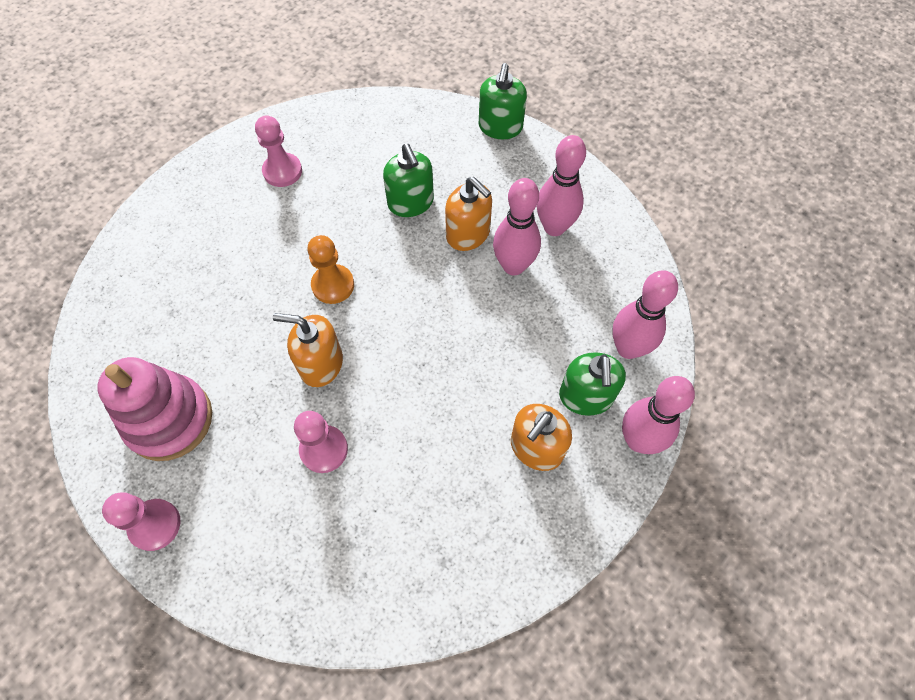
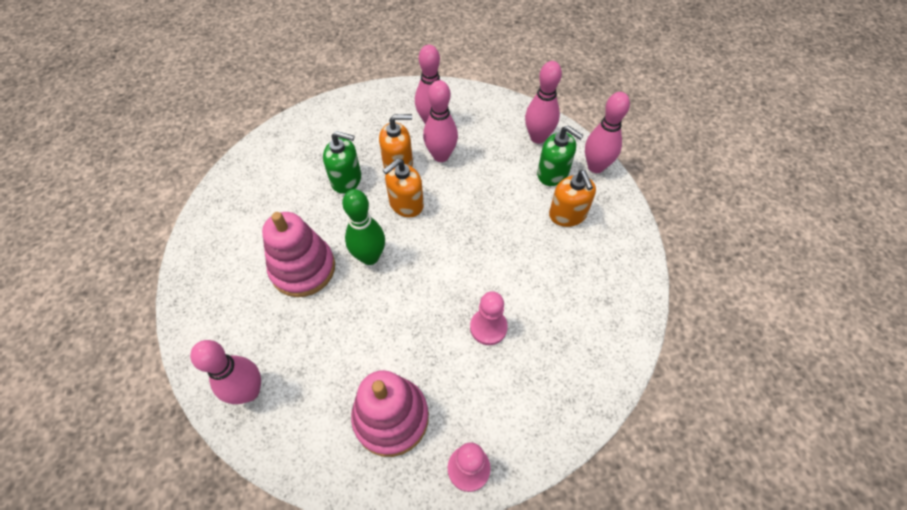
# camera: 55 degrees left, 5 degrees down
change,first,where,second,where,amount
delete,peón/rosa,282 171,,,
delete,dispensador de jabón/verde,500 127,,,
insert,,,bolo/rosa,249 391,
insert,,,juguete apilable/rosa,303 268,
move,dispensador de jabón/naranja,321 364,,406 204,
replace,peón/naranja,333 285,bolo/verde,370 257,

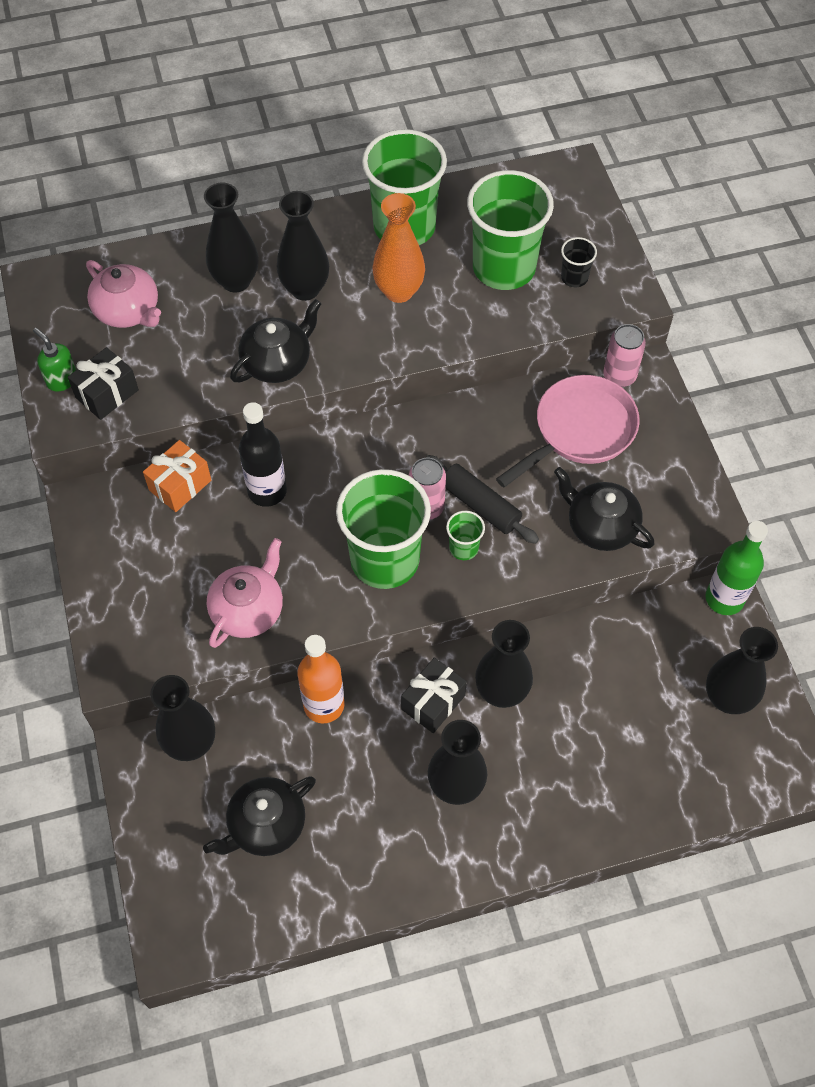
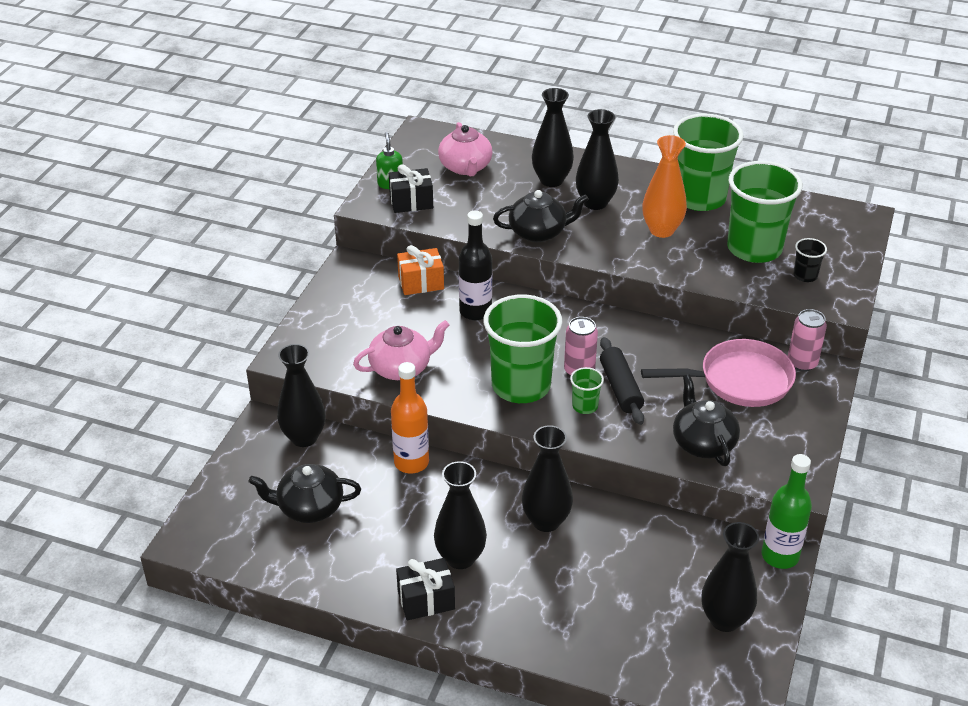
# camera: 35 degrees right, 20 degrees down
change,first,where,second,where,amount
move,regalo/negro,433 702,,426 600,

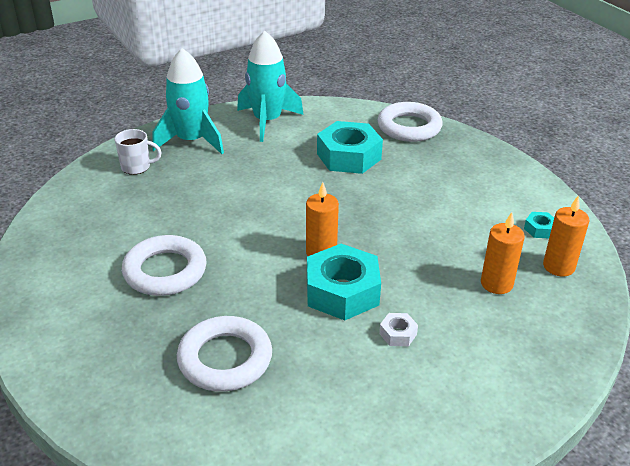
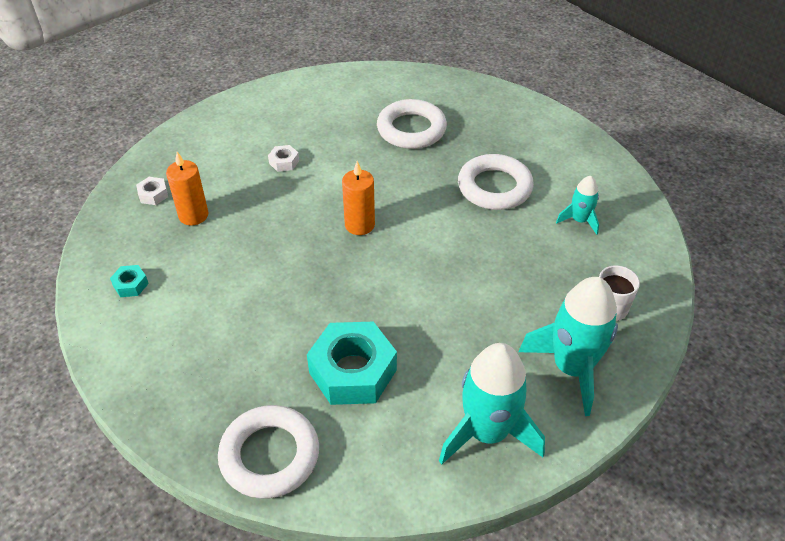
# camera: 170 degrees right, 10 degrees up
change,first,where,second,where,amount
delete,tuerca/turquesa,342 291,,,
delete,vela/naranja,558 266,,,
insert,,,tuerca/blanco,153 195,
insert,,,cohete/turquesa,579 220,

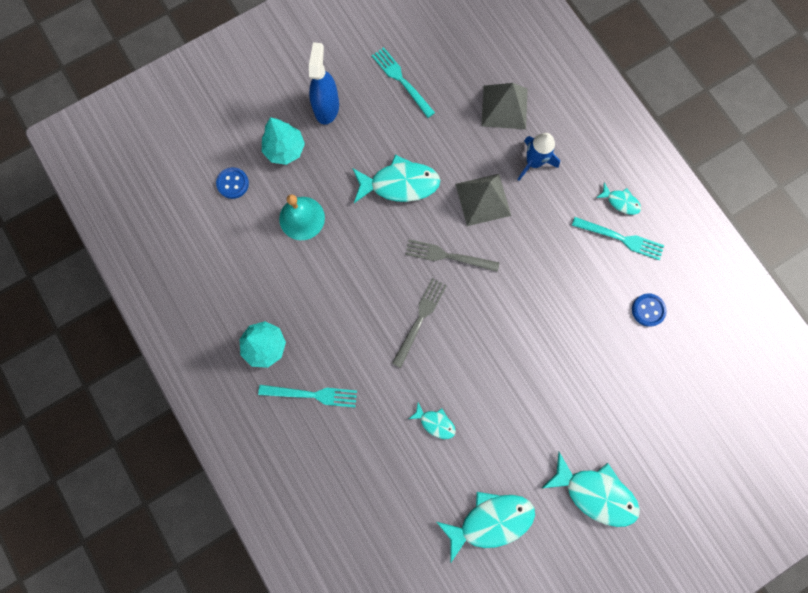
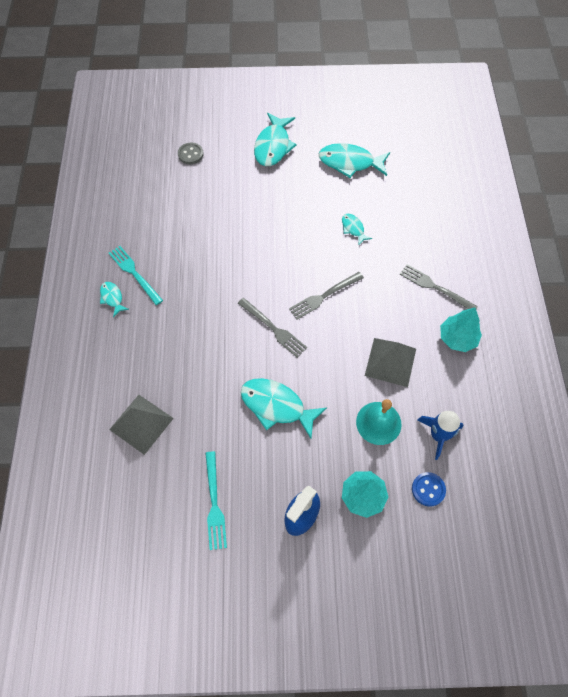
# camera: 150 degrees left, 15 degrees down
change,first,where,second,where,amount
delete,botón/azul,648 310,,,
insert,,,botón/gris,190 154,
move,pirámide/gris,483 199,,390 362,
move,cohete/azul,533 162,,438 435,
recolor,tenedor/turquesa,312 394,tenedor/gris,435 287,
rotate,pez/turquesa,595 492,,273 146,135 degrees counterclockwise

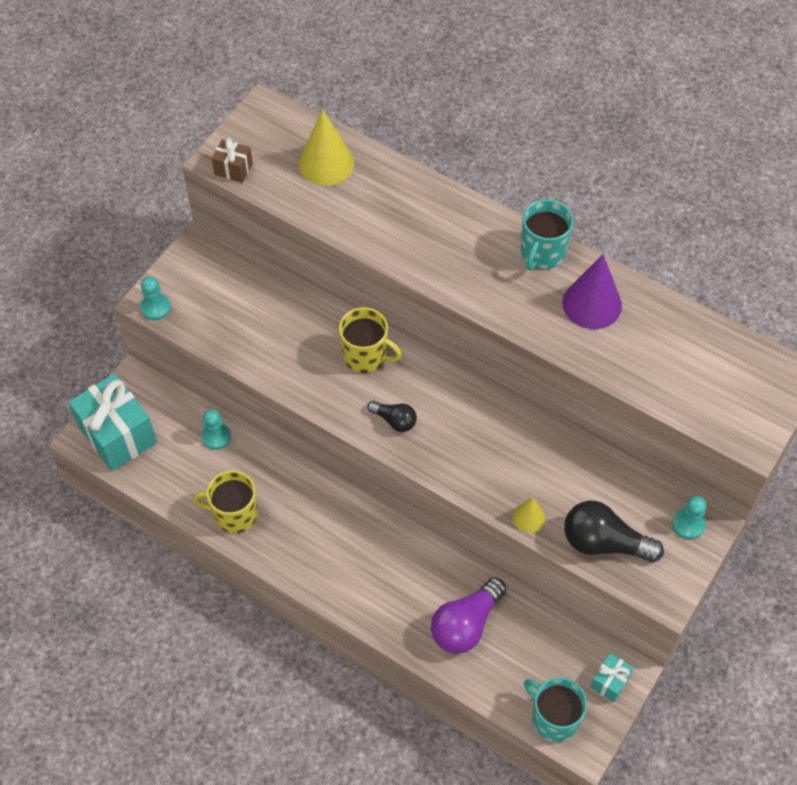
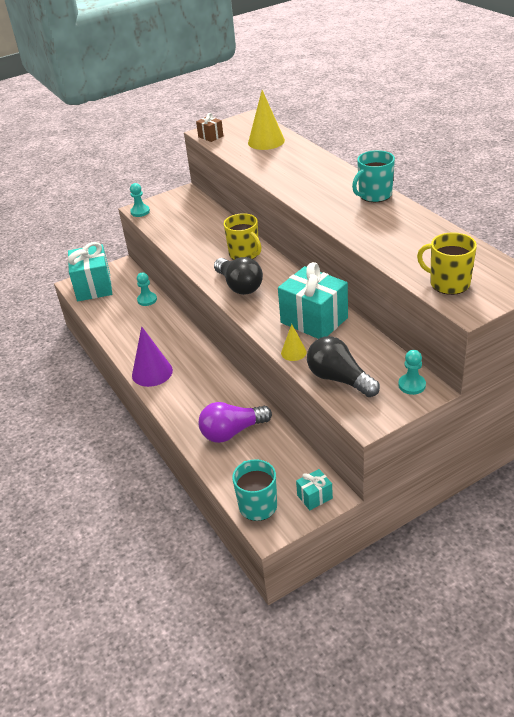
# camera: 30 degrees right, 20 degrees down
change,first,where,second,where,amount
insert,,,regalo/turquesa,314 320,
move,taza/amarillo,234 514,,448 283,
move,cono/morado,592 304,,152 372,
resize,bombilla/negro,394 420,,239 286,x1.80

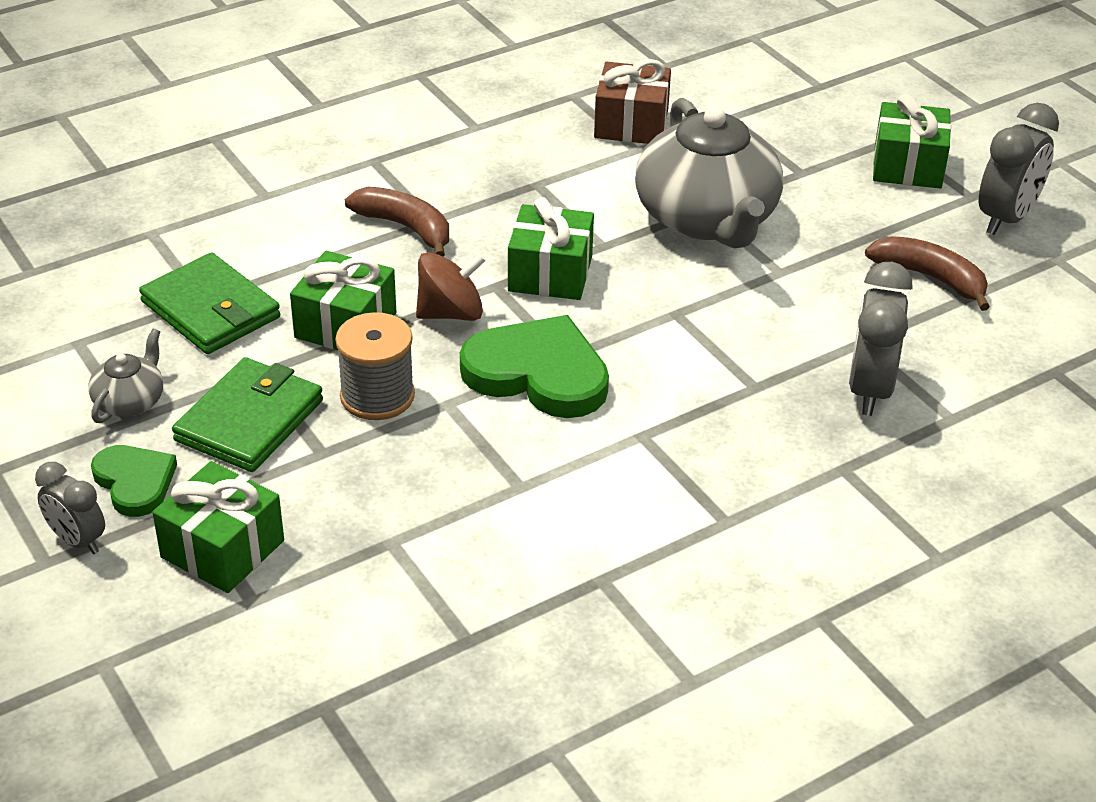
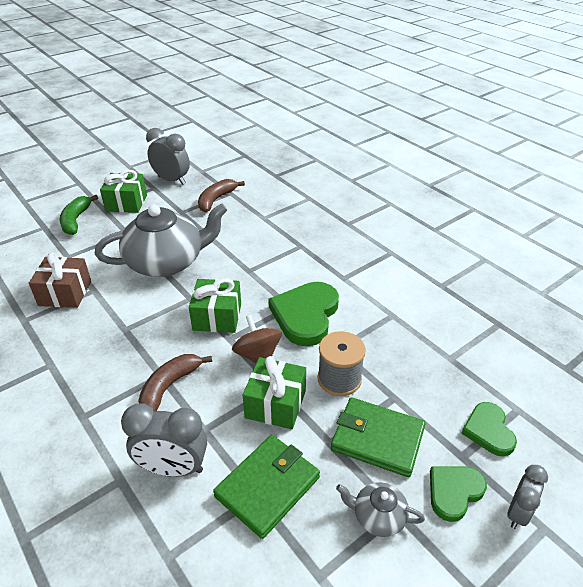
# camera: 95 degrees left, 0 degrees up
change,first,where,second,where,amount
insert,,,plátano/verde,76 220,
move,despertador/gris,869 390,,173 468,
replace,regalo/verde,222 549,corazón/verde,488 431,

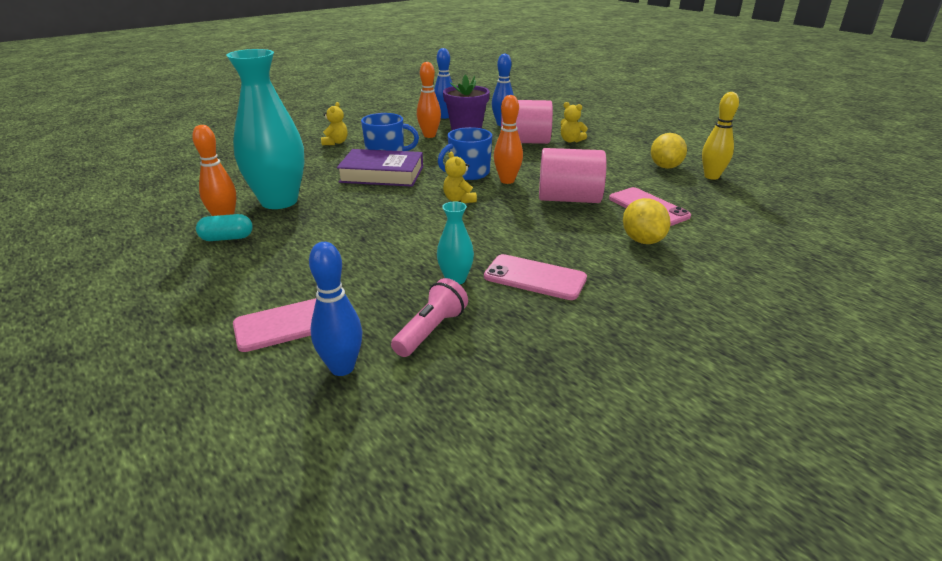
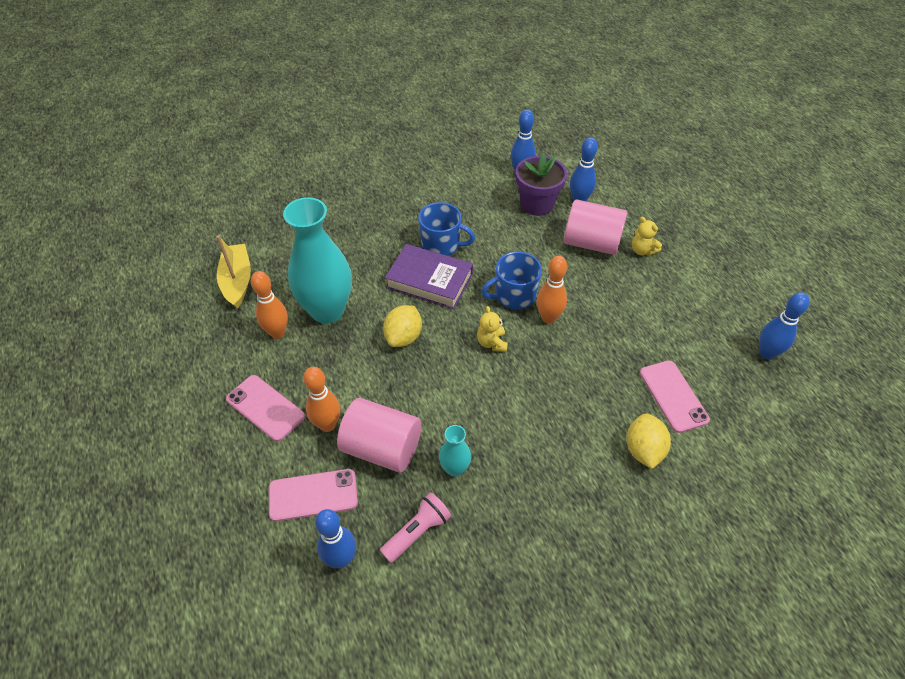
# camera: 15 degrees right, 20 degrees up
change,first,where,second,where,amount
delete,cápsula/turquesa,227 238,,,
delete,osito/amarillo,335 142,,,
insert,,,barco/amarillo,237 281,
move,bolo/naranja,429 135,,327 425,
move,móvil/rosa,534 278,,265 408,
move,cilindro/rosa,569 199,,382 448,
move,limón/amarillo,665 167,,403 337,
recolor,bolo/amarillo,711 176,bolo/azul,766 353,

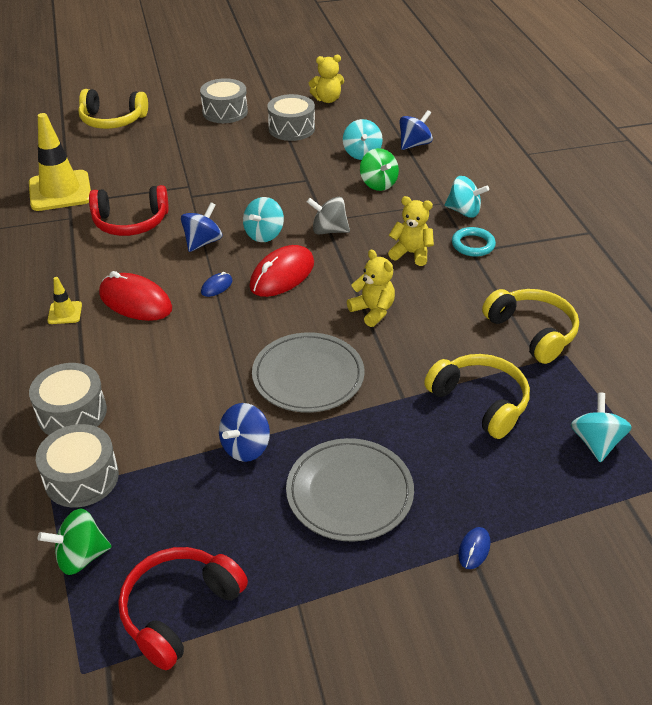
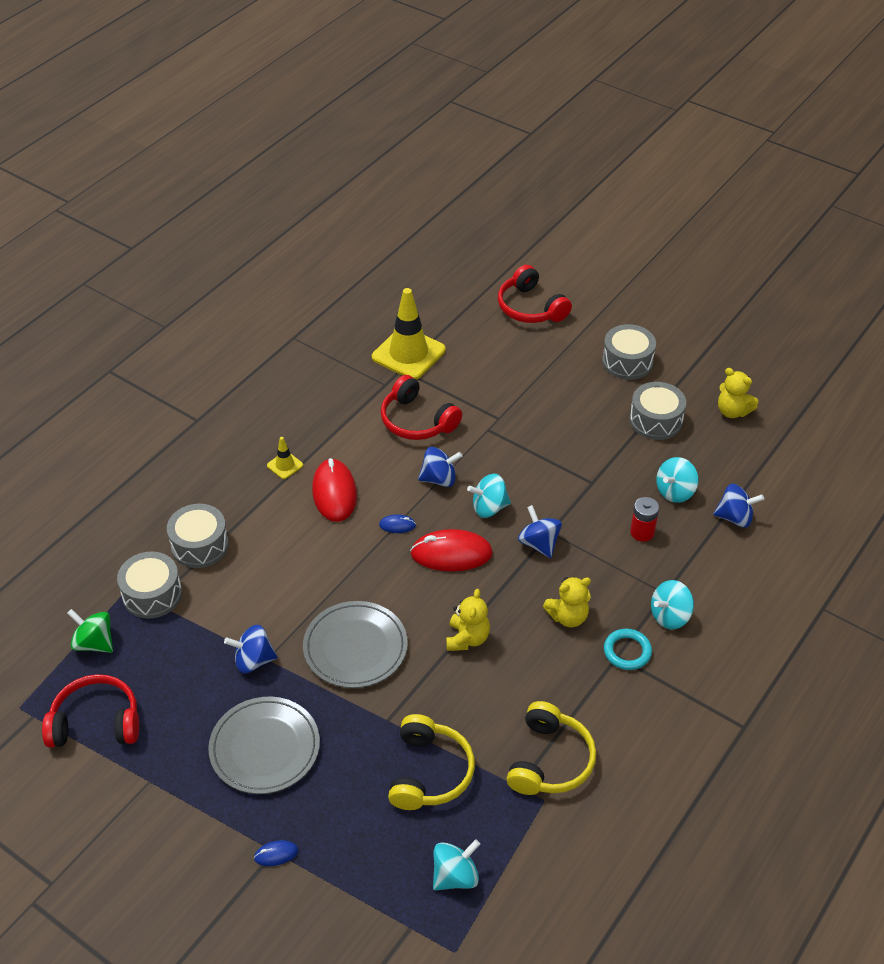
# camera: 50 degrees right, 5 degrees up
change,first,where,second,where,amount
replace,peonza/verde,378 184,pila/rojo,642 532,
recolor,auriculares/amarillo,112 120,auriculares/rojo,530 307,
recolor,peonza/gris,329 230,peonza/azul,539 544,
rotate,osito/amarillo,411 253,,568 617,90 degrees clockwise
rotate,peonza/turquesa,464 211,,670 616,75 degrees clockwise

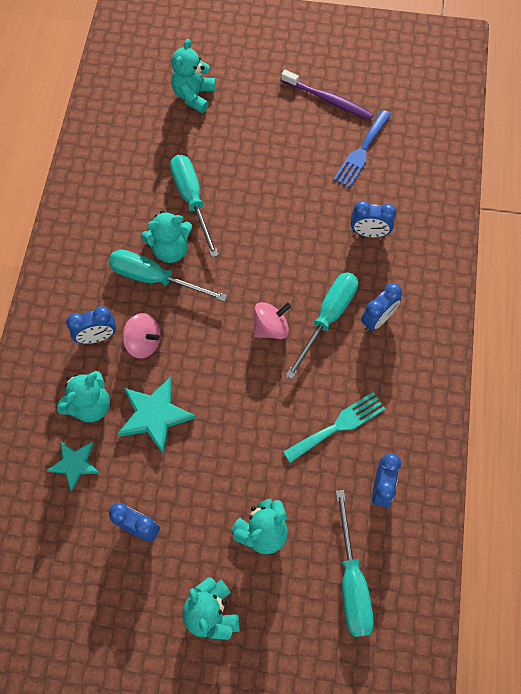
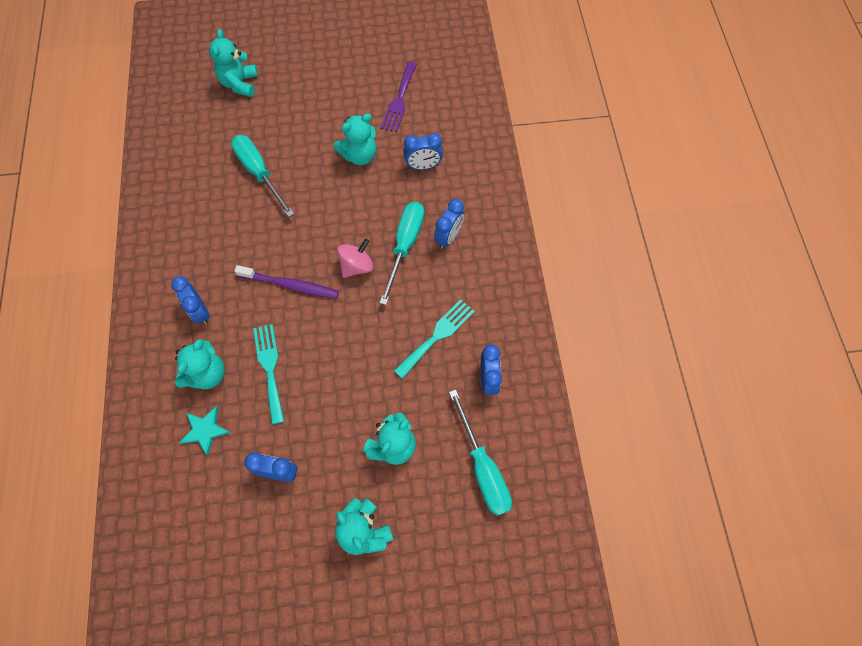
# camera: 15 degrees left, 0 degrees up
change,first,where,second,where,amount
delete,destornillador/turquesa,154 278,,,
delete,peonza/rosa,143 342,,,
move,osito/turquesa,170 249,,359 155,
move,cepillo de dientes/morado,328 100,,290 285,
replace,estrella/turquesa,155 415,tenedor/turquesa,270 368,
recolor,tenedor/azul,361 152,tenedor/morado,399 100,
rotate,despertador/azul,97 337,,200 312,90 degrees clockwise

